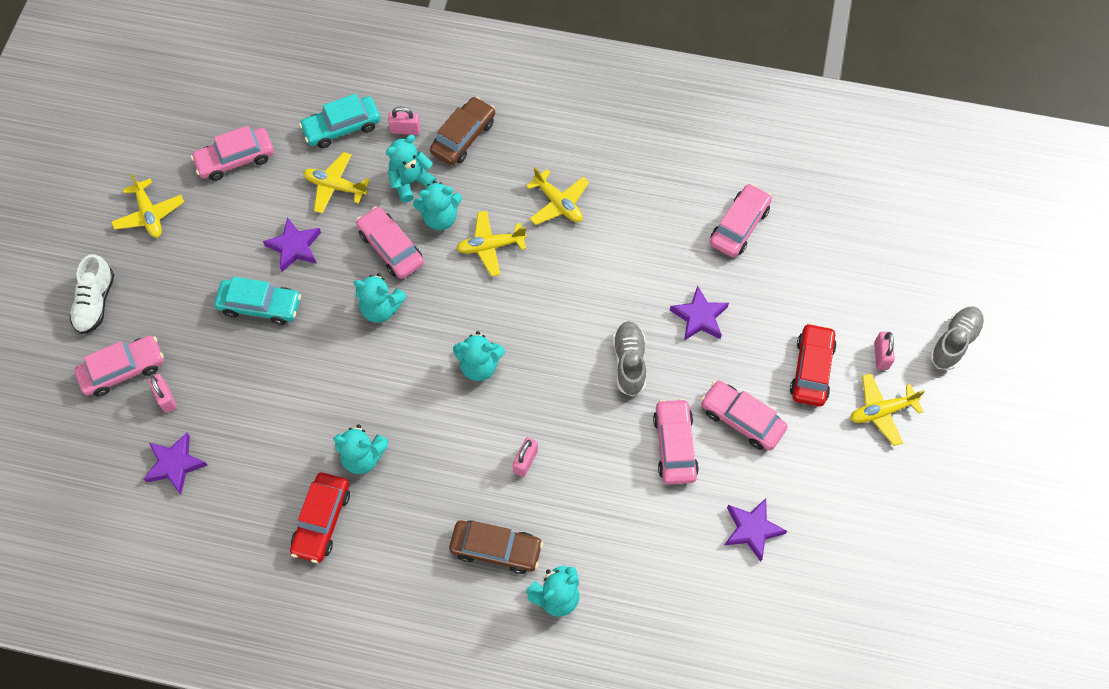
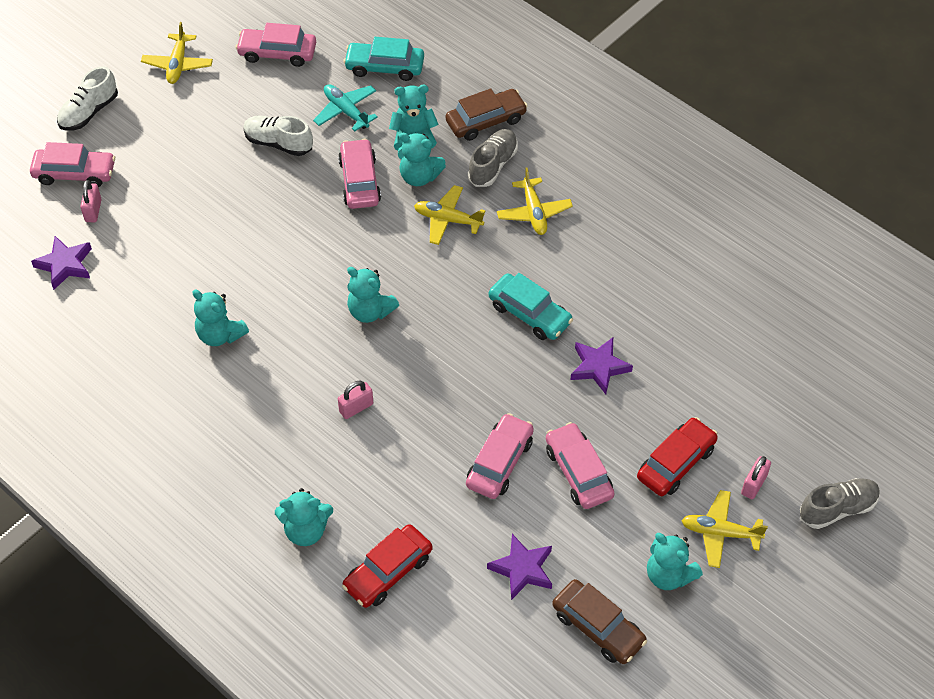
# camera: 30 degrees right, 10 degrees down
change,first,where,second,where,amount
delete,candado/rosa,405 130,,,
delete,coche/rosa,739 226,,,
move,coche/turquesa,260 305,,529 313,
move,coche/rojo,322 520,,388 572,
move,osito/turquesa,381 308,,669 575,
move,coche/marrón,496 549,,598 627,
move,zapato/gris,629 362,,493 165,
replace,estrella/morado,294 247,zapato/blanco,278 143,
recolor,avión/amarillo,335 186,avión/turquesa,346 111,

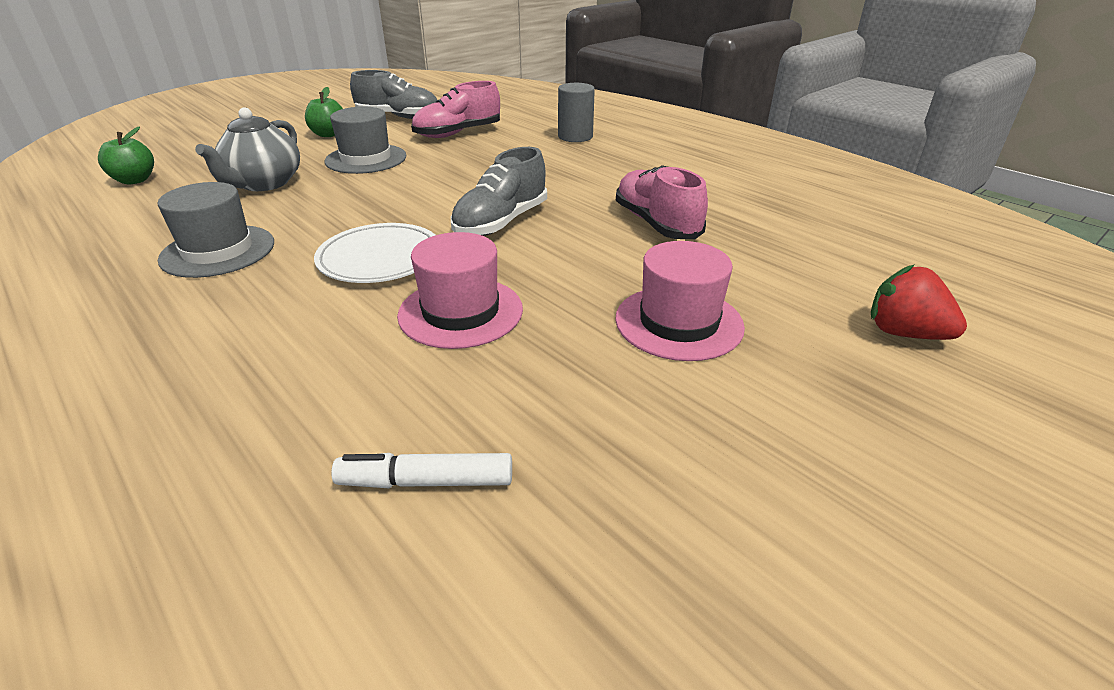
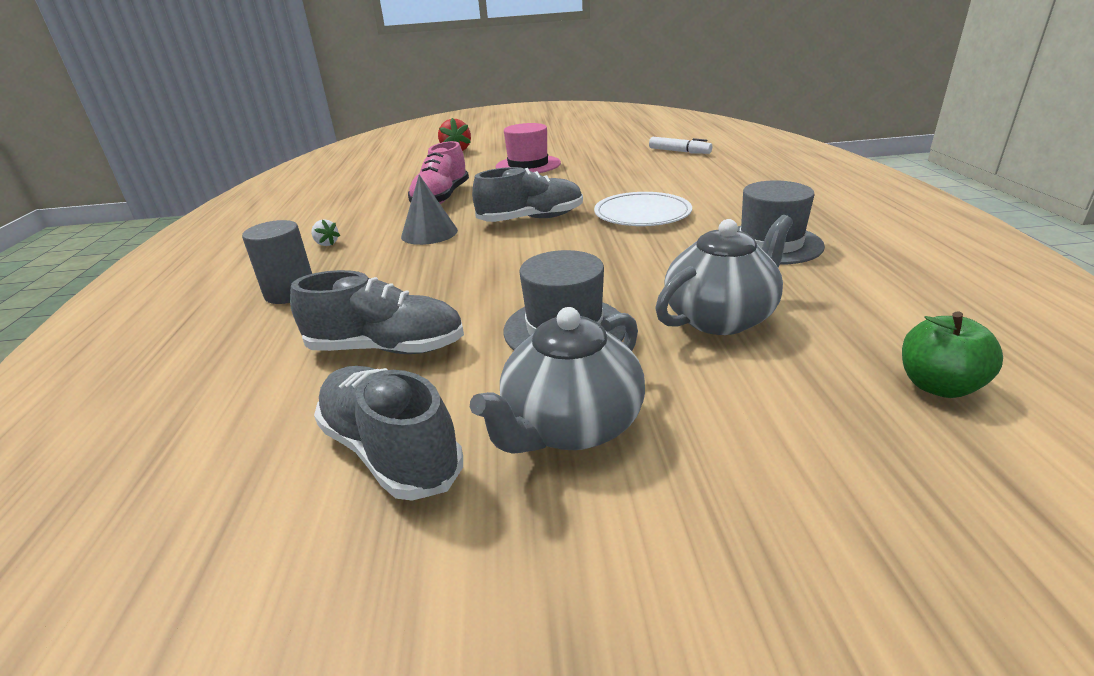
# camera: 140 degrees left, 5 degrees down
change,first,where,second,where,amount
delete,sombrero/rosa,460 312,,,
insert,,,fresa/blanco,326 244,
insert,,,cono/gris,429 233,
replace,manzana/verde,329 134,tetera/gris,571 426,
recolor,zapato/rosa,458 133,zapato/gris,387 348,

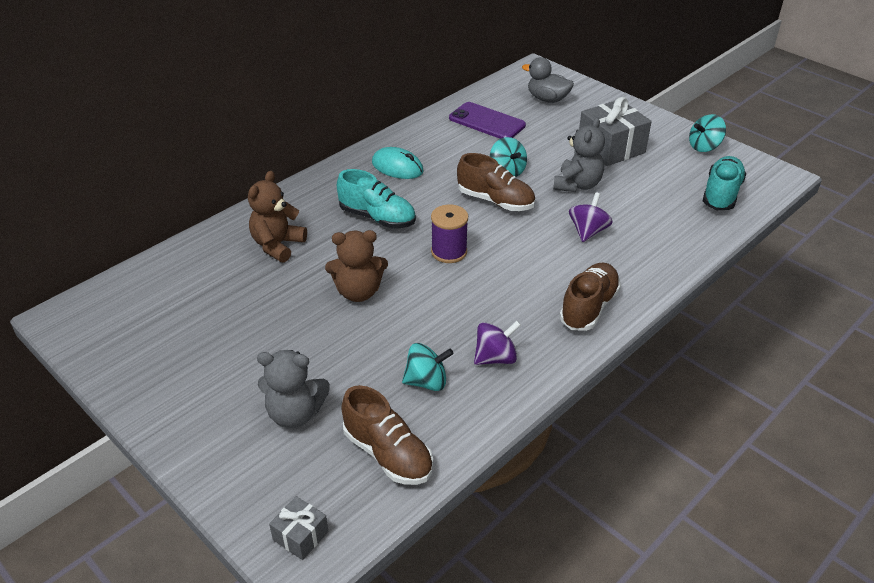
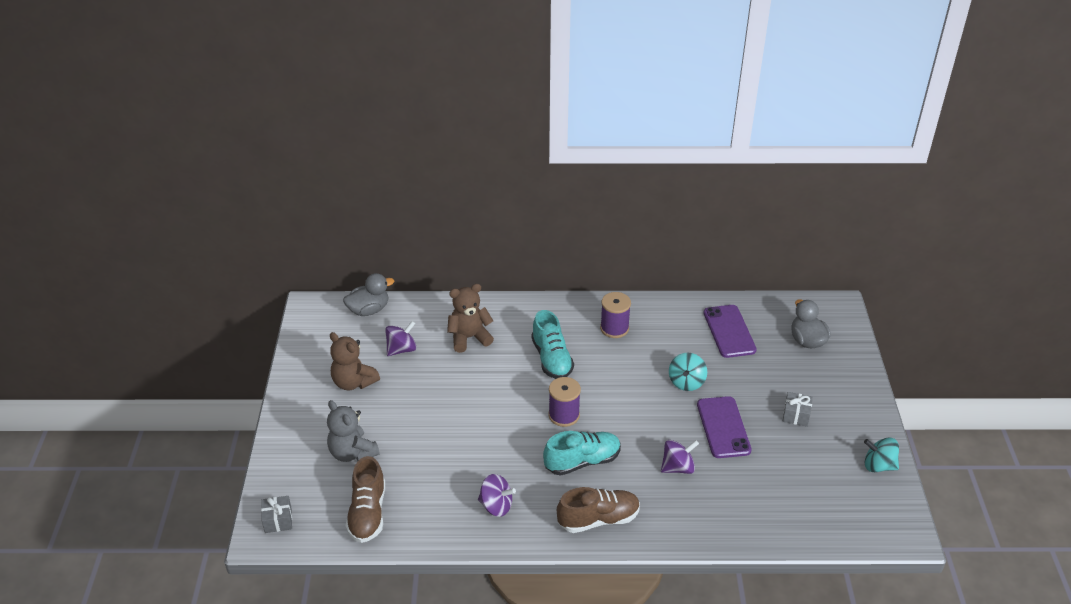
# camera: 45 degrees right, 0 degrees up
change,first,where,second,where,amount
delete,peonza/turquesa,427 381,,,
delete,zapato/marrón,495 201,,,
insert,,,pato/gris,369 310,
insert,,,peonza/morado,401 349,
move,osito/marrón,358 292,,353 382,
move,zapato/turquesa,721 194,,582 461,
replace,ratón/turquesa,397 167,carrete/morado,614 328,
replace,osito/gris,577 185,móvil/morado,723 427,
resize,regalo/gris,611 148,,796 415,x0.51

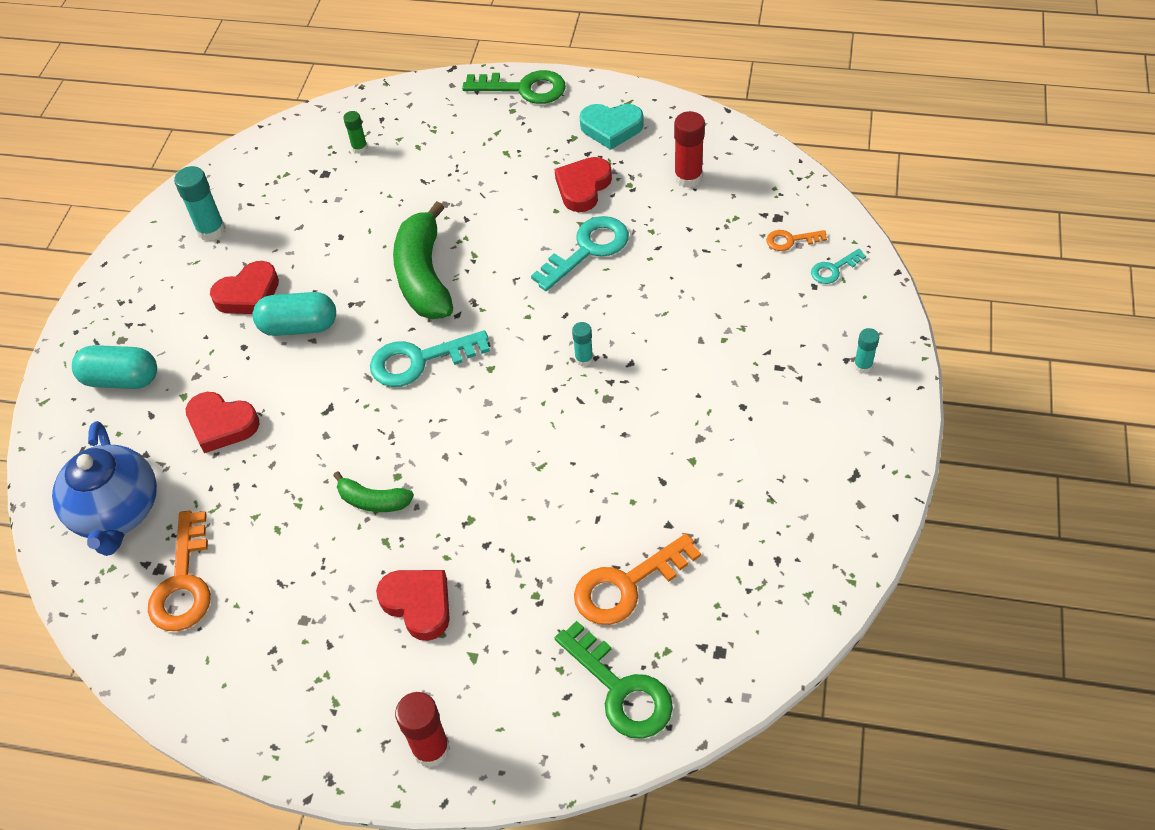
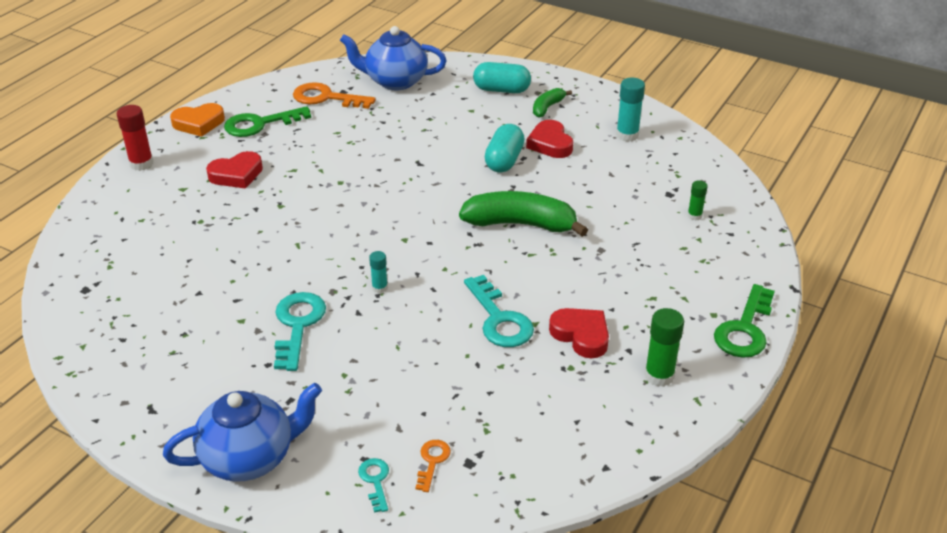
# camera: 105 degrees right, 15 degrees down
change,first,where,second,where,amount
delete,corazón/rojo,221 425,,,
delete,llave/naranja,626 585,,,
delete,barra de pegamento/rojo,688 177,,,
insert,,,corazón/naranja,198 123,
move,plátano/verde,373 501,,547 107,
move,llave/turquesa,419 361,,297 325,
move,llave/verde,621 689,,260 124,
replace,corazón/turquesa,611 128,barra de pegamento/verde,659 376,
replace,barra de pegamento/turquesa,863 366,tetera/azul,250 457,
rotate,cápsula/turquesa,121 379,,501 90,75 degrees clockwise

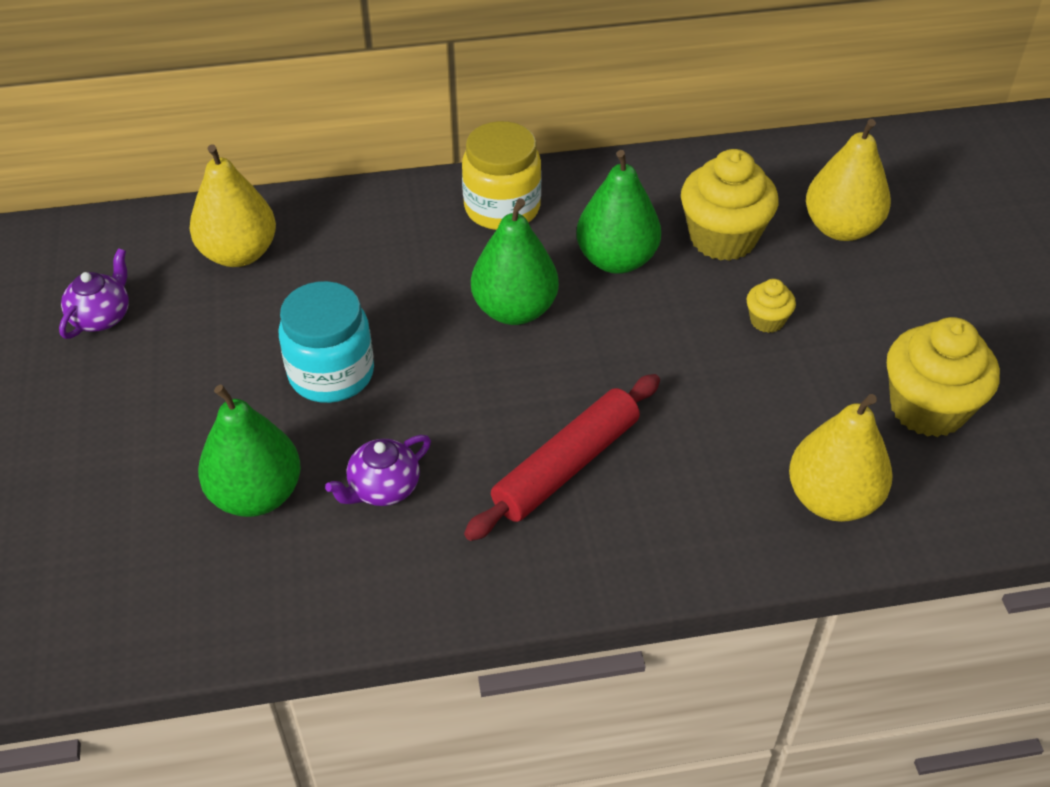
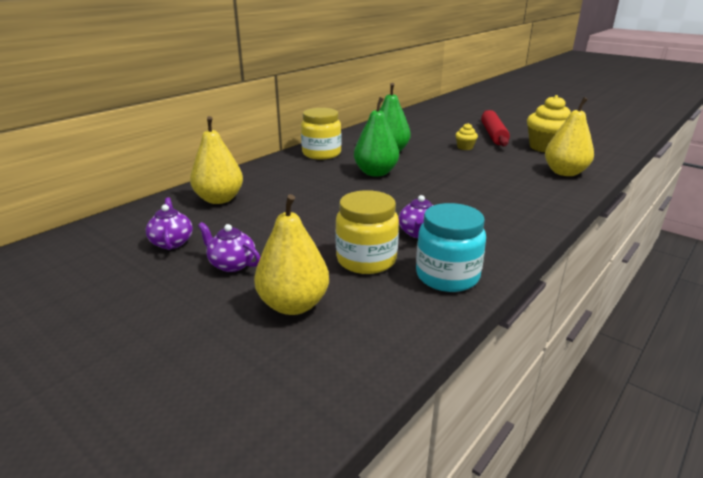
# camera: 40 degrees left, 20 degrees down
change,first,where,second,where,amount
delete,magdalena/amarillo,722 238,,,
insert,,,tetera/morado,232 264,
move,tarro/turquesa,331 374,,447 276,
move,rodillo/rojo,566 466,,493 134,
move,pera/amarillo,841 228,,293 305,
replace,pera/verde,256 495,tarro/amarillo,366 260,

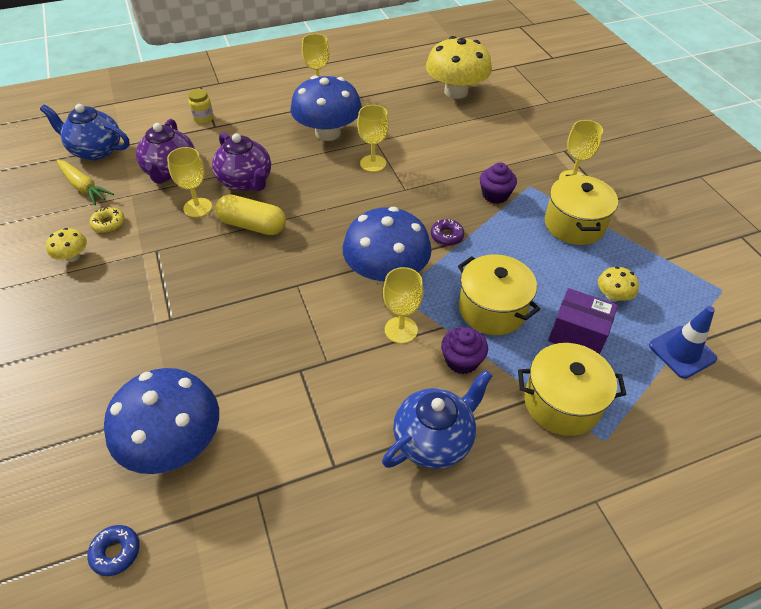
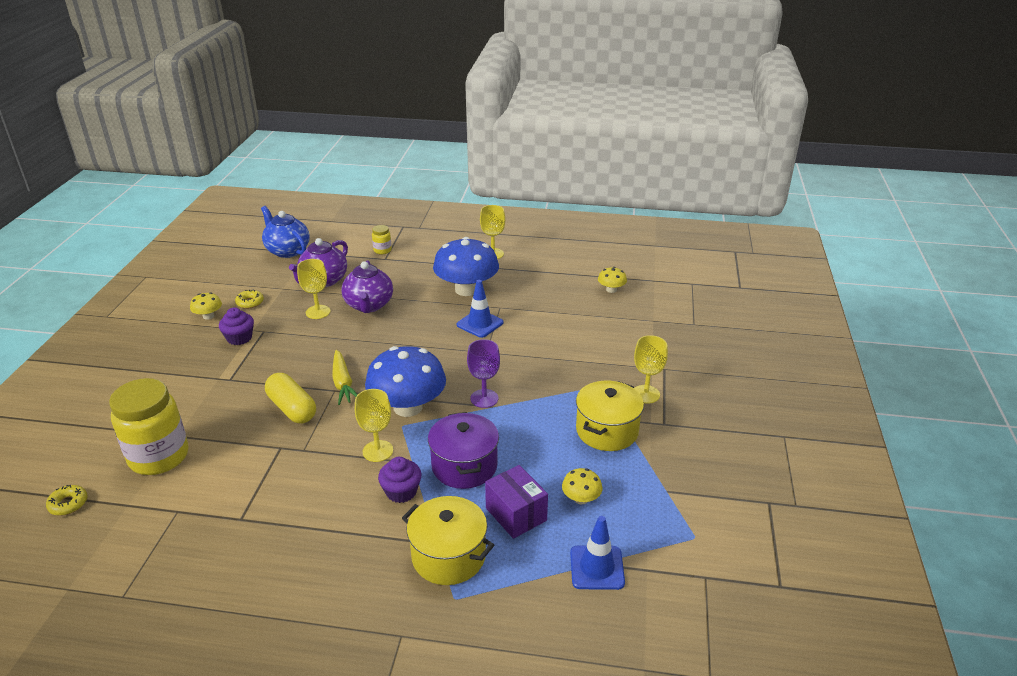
# camera: 30 degrees right, 15 degrees down
change,first,where,second,where,amount
delete,tetera/azul,434 439,,,
move,zanahoria/amarillo,84 187,,343 383,
move,cápsula/amarillo,252 225,,292 408,
move,magdalena/morado,495 195,,239 338,
replace,seta/azul,174 443,tarro/amarillo,159 457,
replace,copa/amarillo,373 163,cono de tráfico/azul,480 324,
replace,rosquilla/morado,447 236,copa/morado,484 398,
recolor,rosquilla/azul,116 552,rosquilla/amarillo,68 504,
recolor,olla/amarillo,492 309,olla/morado,464 466,
resize,seta/amarillo,456 92,,611 290,x0.45

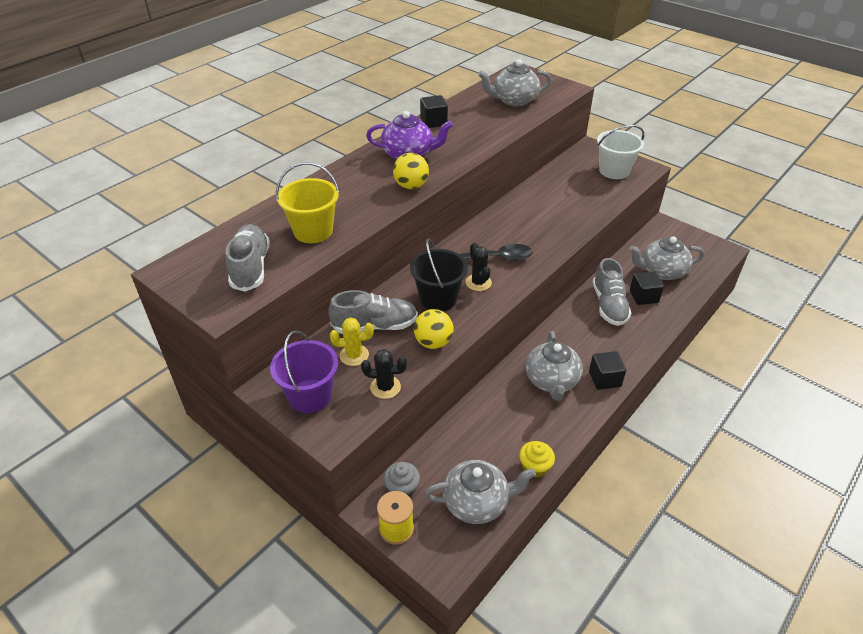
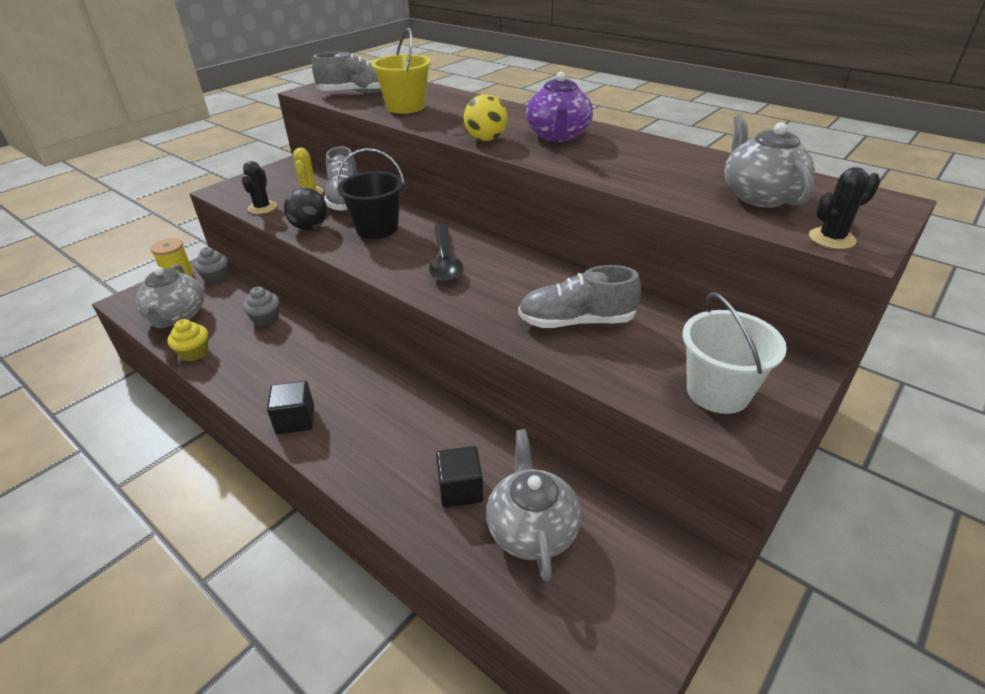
# camera: 90 degrees right, 5 degrees down
change,first,where,second,where,amount
delete,balde/morado,310 396,,,
delete,cubo/negro,433 122,,,
delete,tetera/gris,551 381,,,
insert,,,magdalena/gris,266 319,
move,cactus/negro,478 282,,831 238,
move,zapato/gris,609 305,,576 321,
recolor,pelota/amarillo,433 342,pelota/negro,309 227,

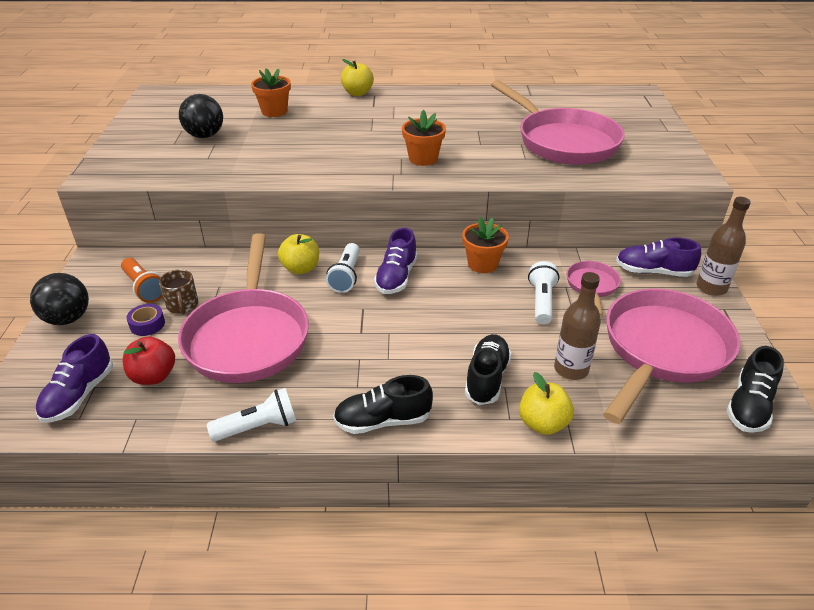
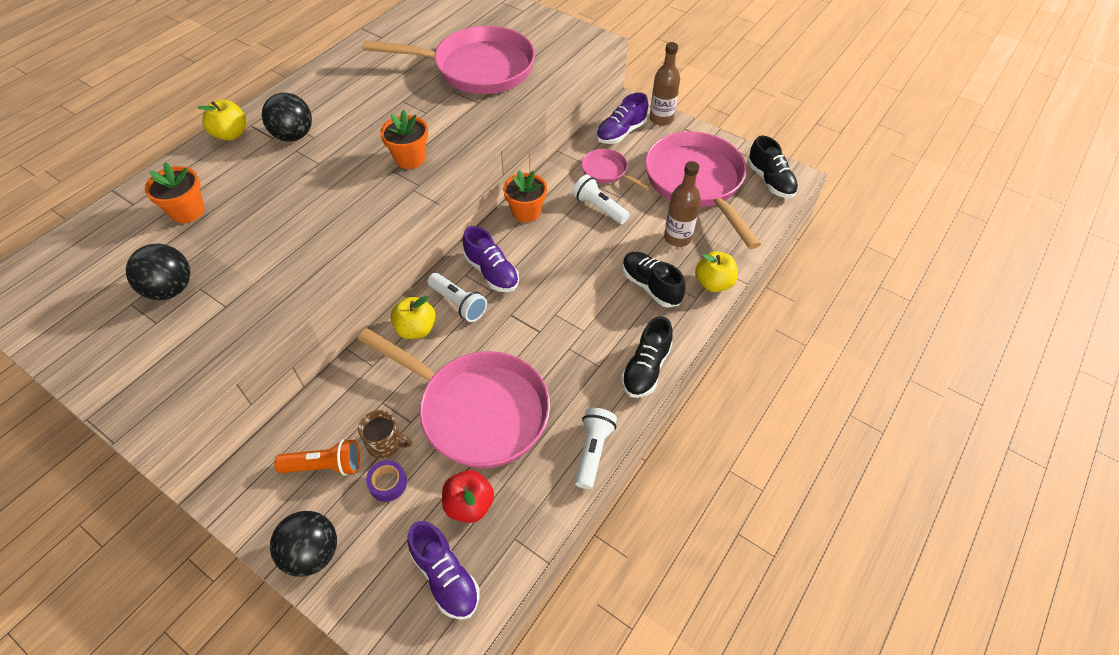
# camera: 55 degrees left, 15 degrees up
change,first,where,second,where,amount
insert,,,pelota/negro,294 136,

